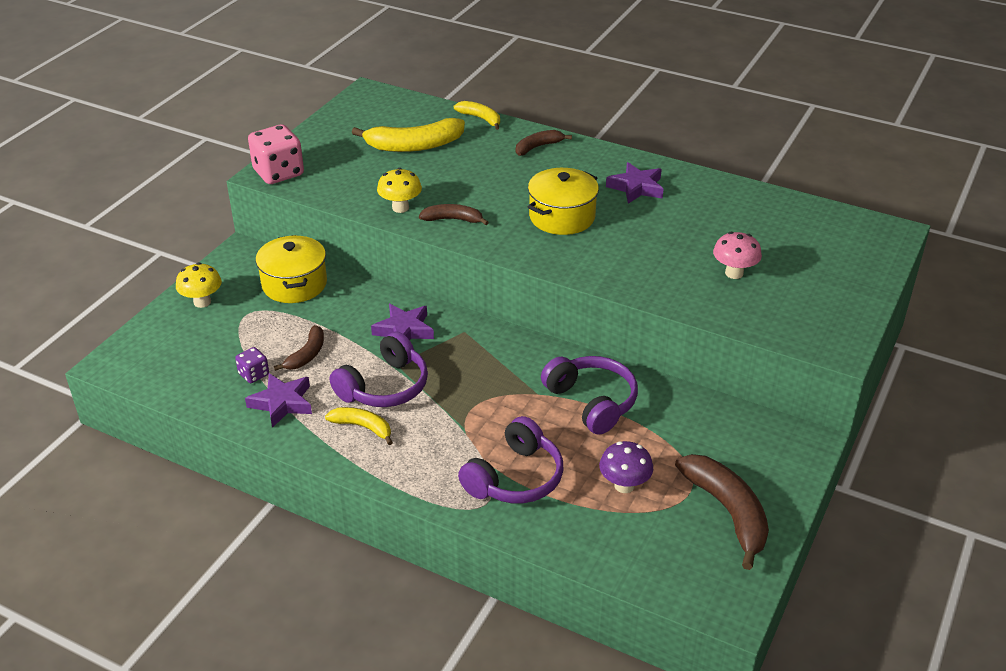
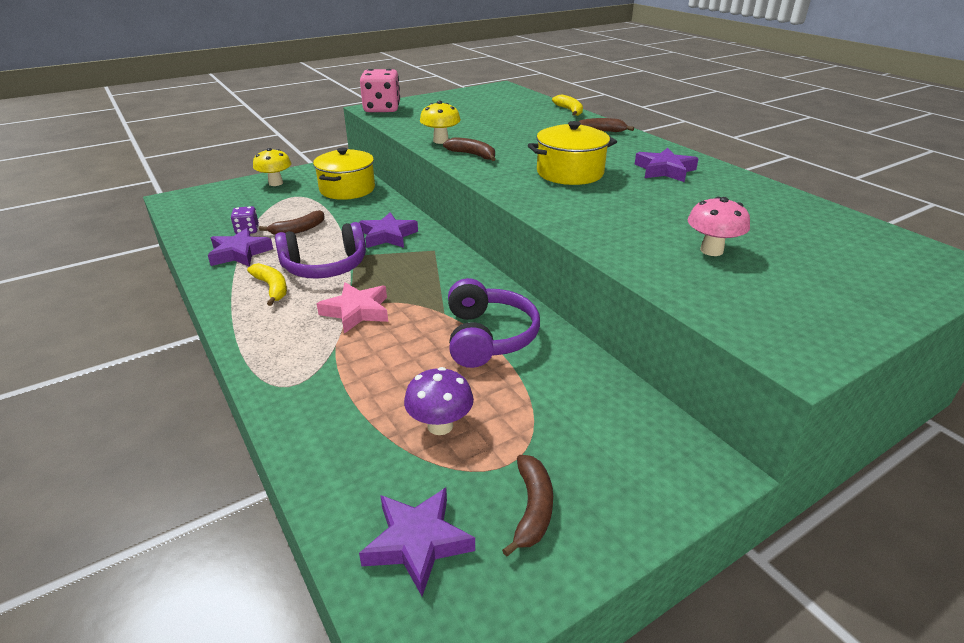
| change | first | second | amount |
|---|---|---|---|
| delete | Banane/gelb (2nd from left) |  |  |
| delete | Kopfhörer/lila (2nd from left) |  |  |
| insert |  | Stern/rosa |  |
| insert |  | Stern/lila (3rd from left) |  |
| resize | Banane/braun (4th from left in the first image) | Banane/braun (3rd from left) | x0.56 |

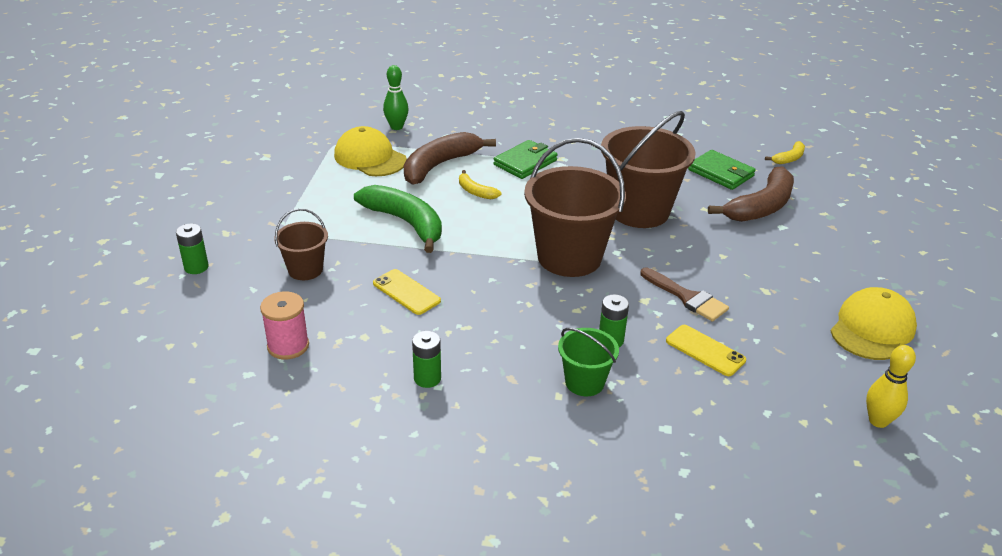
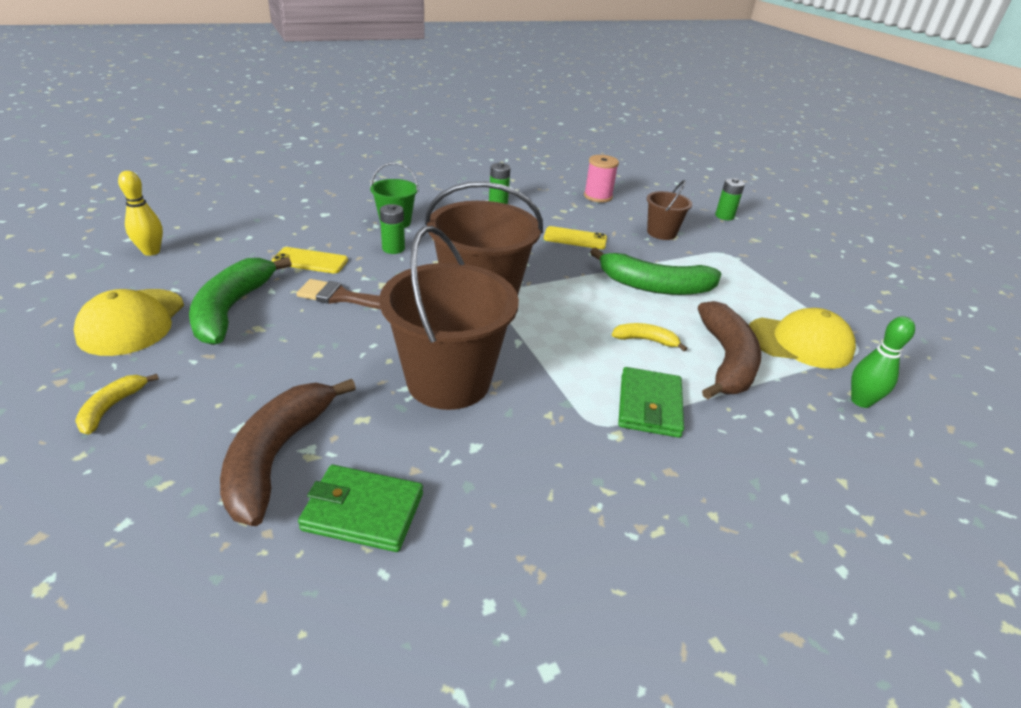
| change | first | second | amount |
|---|---|---|---|
| insert |  | Banane/grün (1st from left) |  |
| move | Banane/gelb (2nd from left in the first image) | Banane/gelb (1st from left) |  |

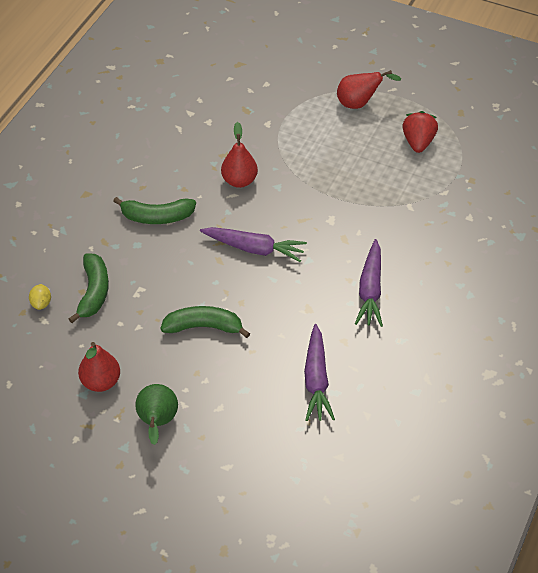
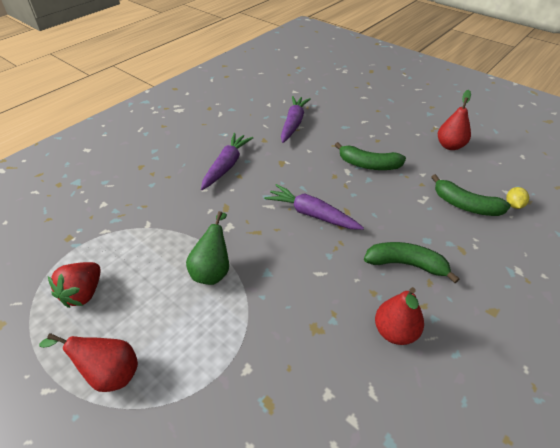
| change | first | second | amount |
|---|---|---|---|
| move | Birne/grün |  |  |
| move | Birne/rot (2nd from left) |  |  |
| rotate | Banane/grün (1st from left in the first image) | Banane/grün (3rd from left) | 75 degrees counterclockwise |

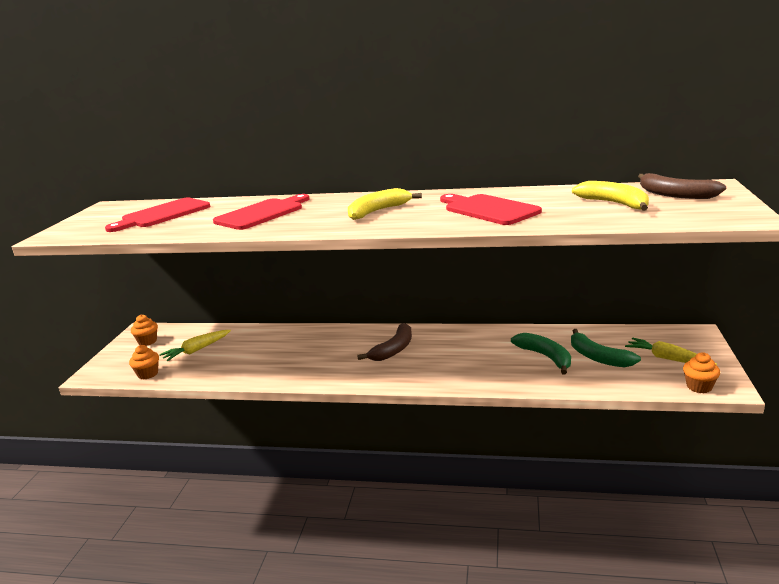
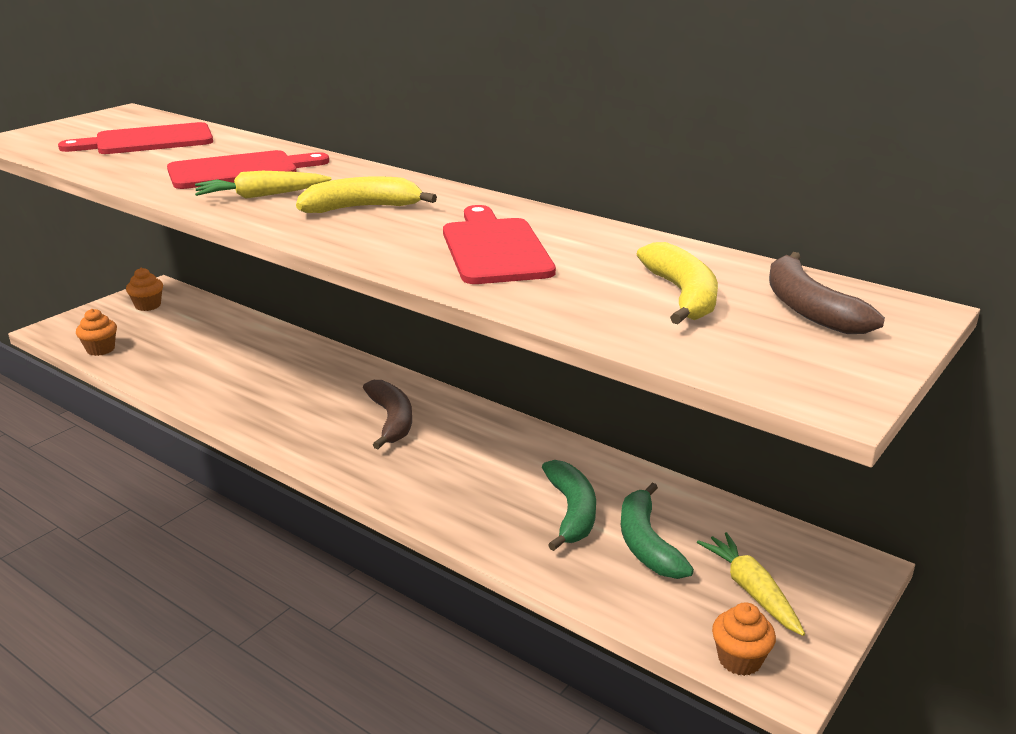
| change | first | second | amount |
|---|---|---|---|
| move | Karotte/gelb (1st from left) |  |  |
| rotate | Banane/braun (1st from left) |  | 75 degrees counterclockwise |

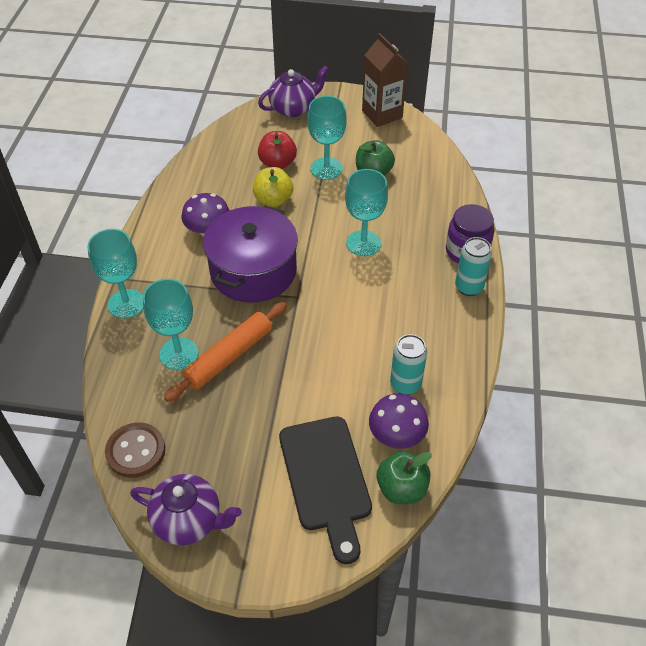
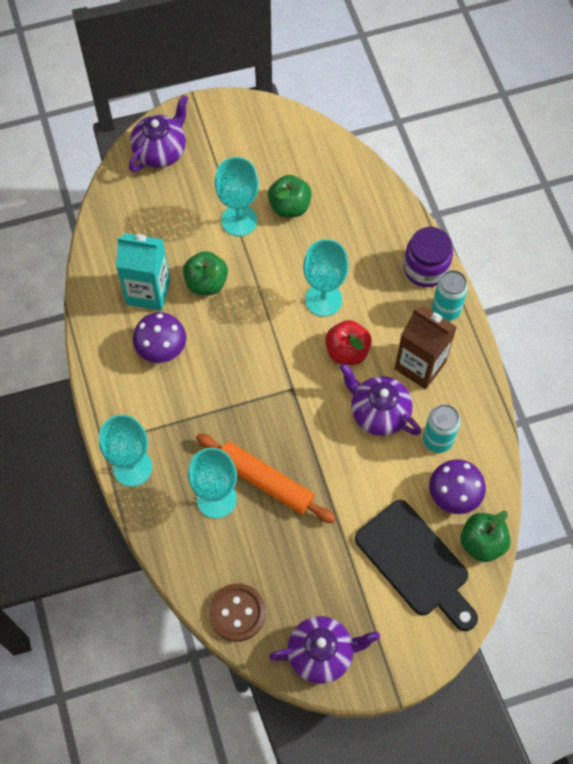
| change | first | second | amount |
|---|---|---|---|
| delete | Kochtopf/lila |  |  |
| insert |  | Getränkekarton/türkis |  |
| insert |  | Teekanne/lila (3rd from left) |  |
| move | Apfel/rot |  |  |
| move | Getränkekarton/braun |  |  |
| recolor | Apfel/gelb | Apfel/grün (1st from left) |  |
| rotate | Nudelholz/orange |  | 75 degrees counterclockwise |

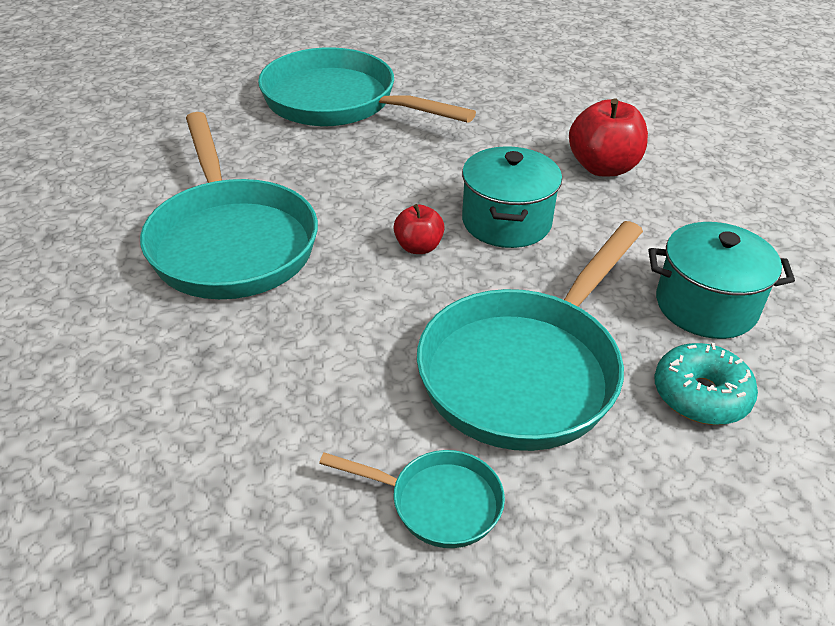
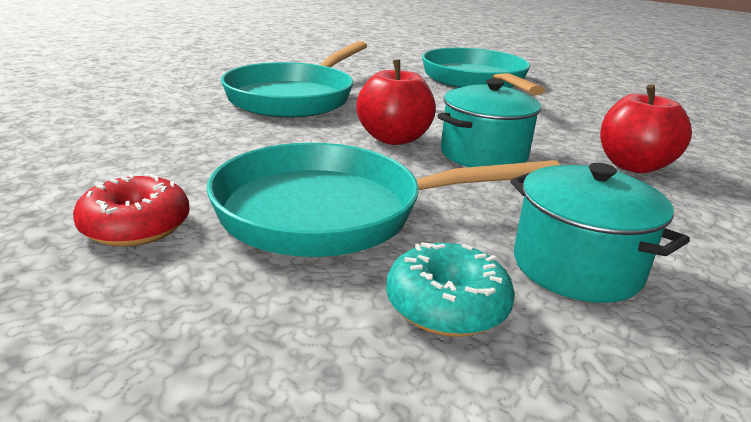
| change | first | second | amount |
|---|---|---|---|
| replace | Pfanne/türkis (3rd from left) | Donut/rot |  |
| resize | Apfel/rot (1st from left) |  | x1.72 |

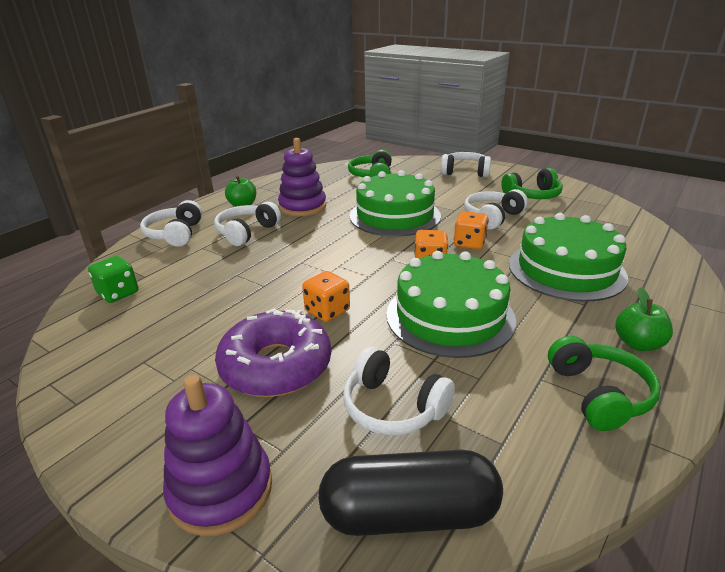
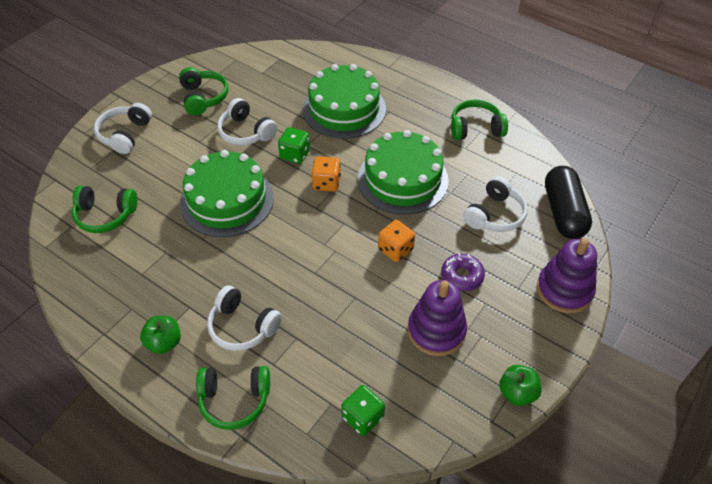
| change | first | second | amount |
|---|---|---|---|
| move | Stapelspielzeug/lila (2nd from left in the first image) | Stapelspielzeug/lila (1st from left) |  |
| move | Apfel/grün (2nd from left) |  |  |
| recolor | Kopfhörer/weiß (1st from left) | Kopfhörer/grün (3rd from left) |  |
| recolor | Spielwürfel/orange (3rd from left) | Spielwürfel/grün (1st from left) |  |
| resize | Donut/lila |  | x0.55 |

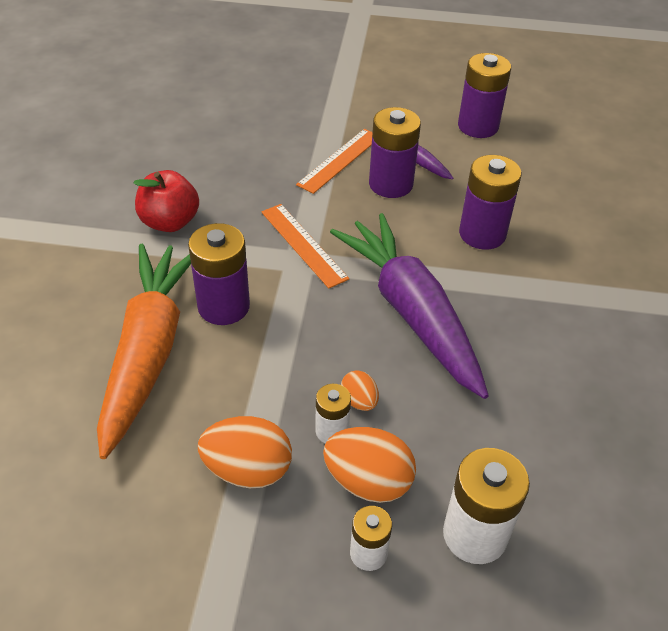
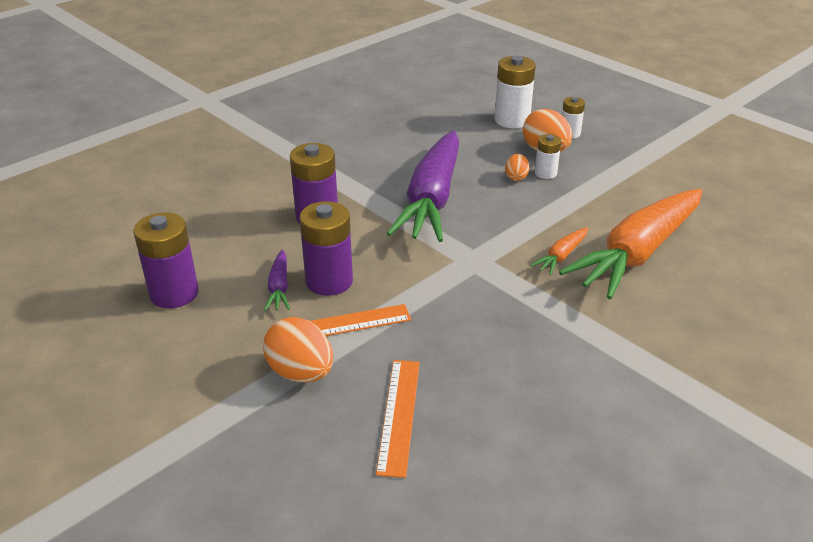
| change | first | second | amount |
|---|---|---|---|
| delete | Apfel/rot |  |  |
| move | Ei/orange (1st from left) |  |  |
| move | Lineal/orange (1st from left in the first image) | Lineal/orange (2nd from left) |  |
| replace | Batterie/lila (1st from left) | Karotte/orange (1st from left) |  |

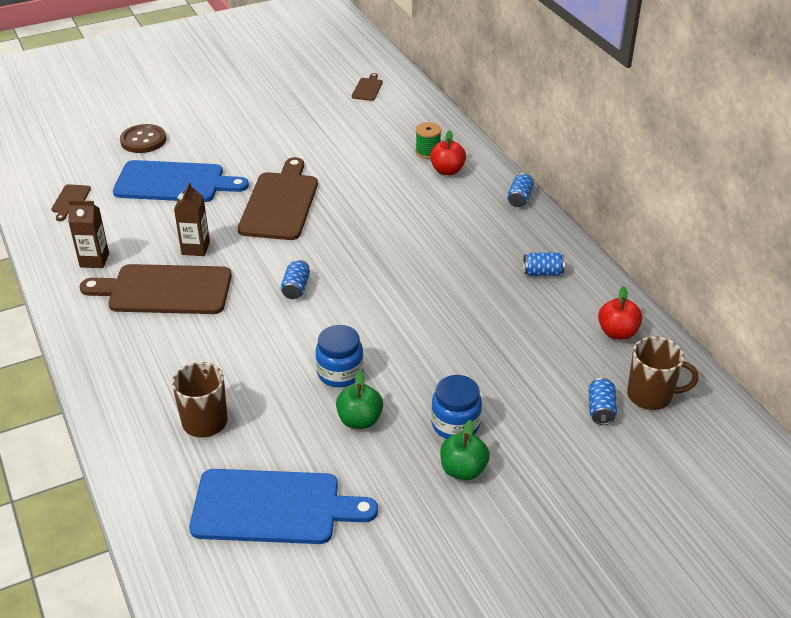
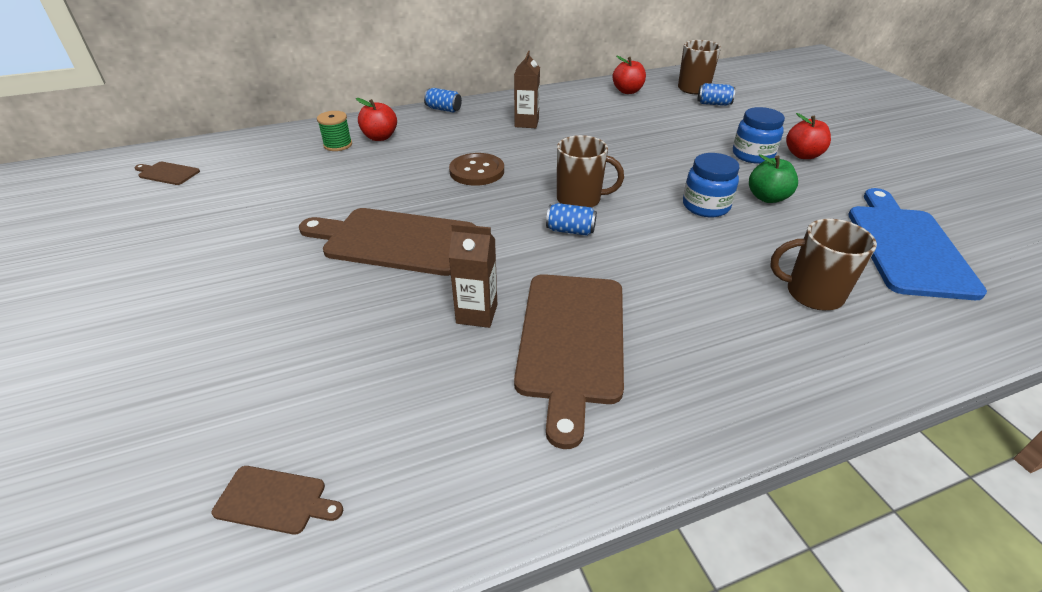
| change | first | second | amount |
|---|---|---|---|
| delete | Schneidebrett/blau (1st from left) |  |  |
| delete | Dose/blau (3rd from left) |  |  |
| insert |  | Tasse/braun (1st from left) |  |
| move | Getränkekarton/braun (1st from left in the first image) | Getränkekarton/braun (2nd from left) |  |
| move | Knopf/braun |  |  |
| recolor | Apfel/grün (2nd from left) | Apfel/rot (3rd from left) |  |

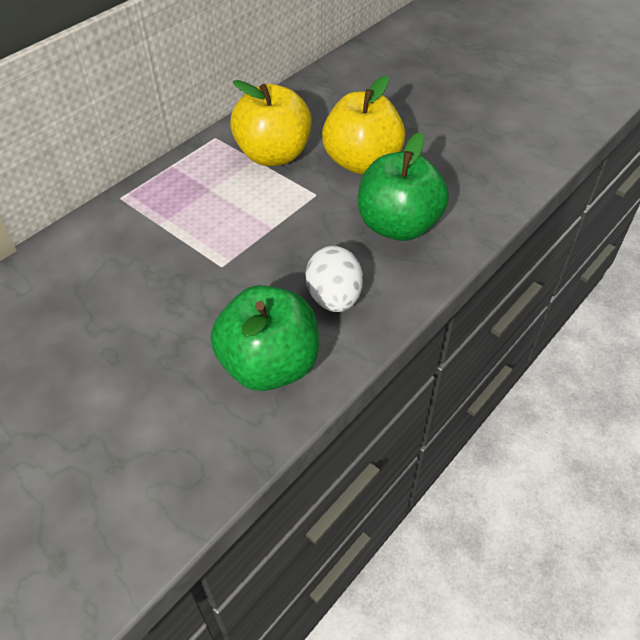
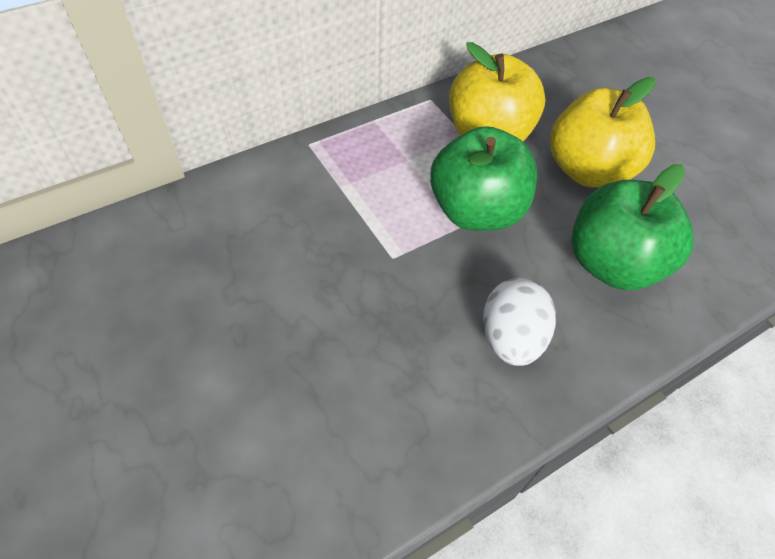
| change | first | second | amount |
|---|---|---|---|
| move | Apfel/grün (1st from left) |  |  |

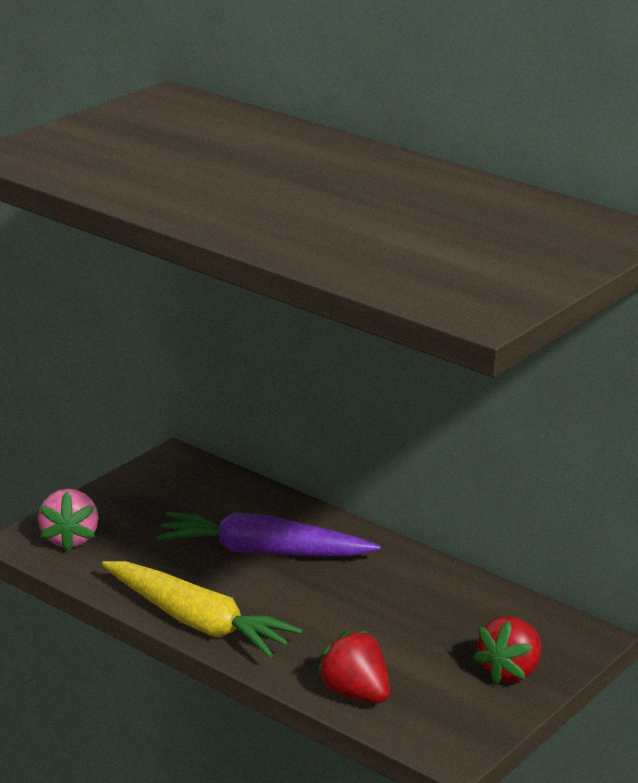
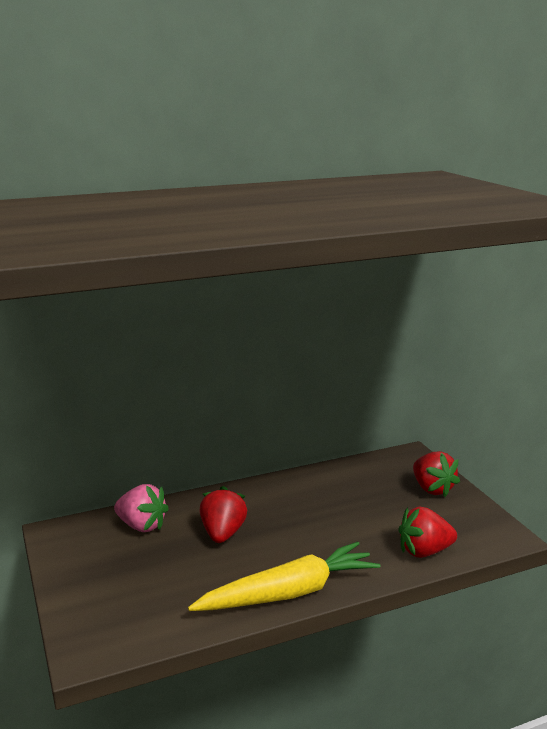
| change | first | second | amount |
|---|---|---|---|
| move | Erdbeere/rosa |  |  |
| replace | Karotte/lila | Erdbeere/rot (1st from left) |  |

